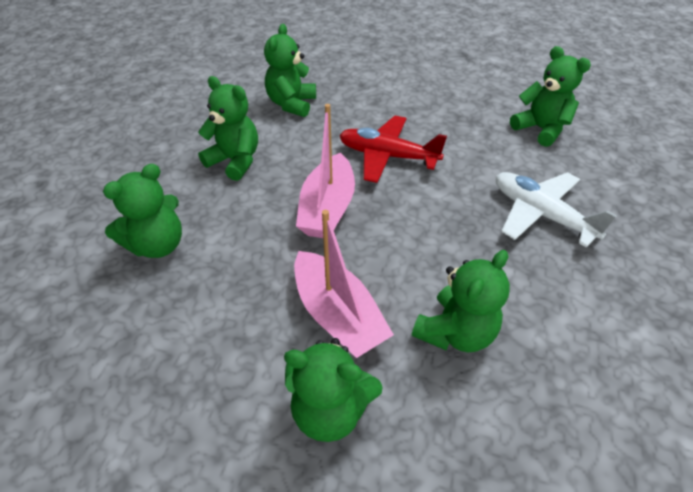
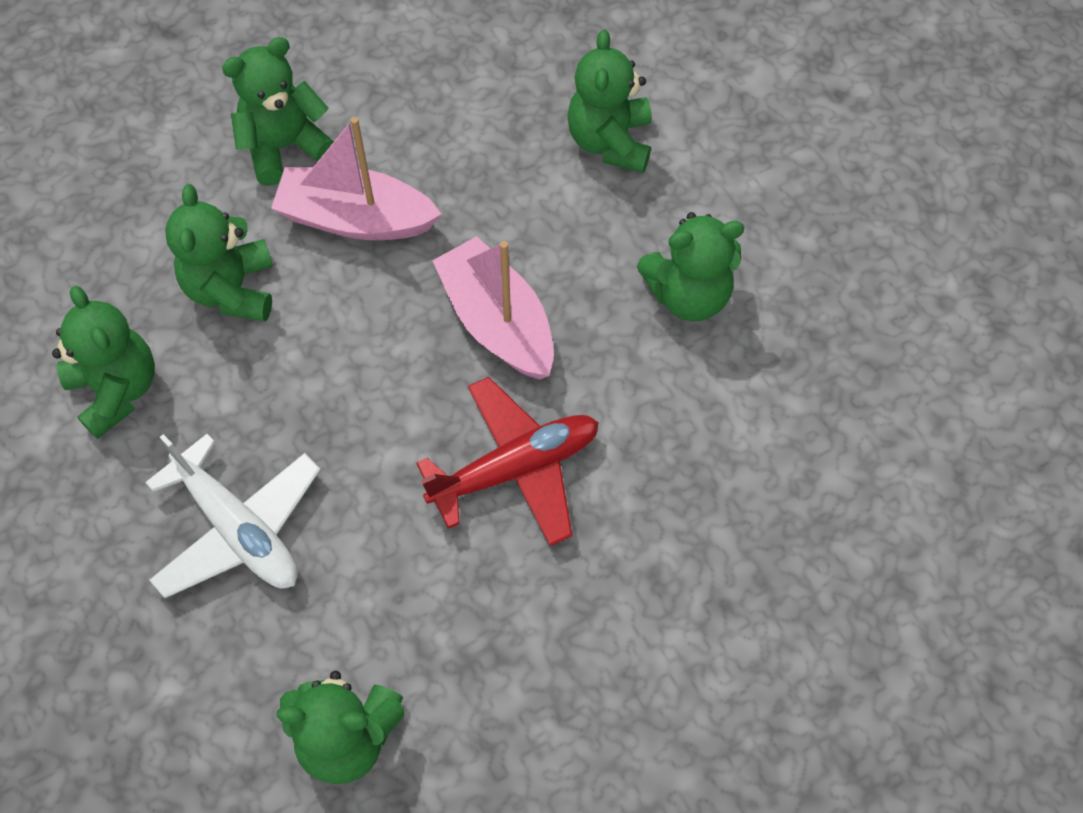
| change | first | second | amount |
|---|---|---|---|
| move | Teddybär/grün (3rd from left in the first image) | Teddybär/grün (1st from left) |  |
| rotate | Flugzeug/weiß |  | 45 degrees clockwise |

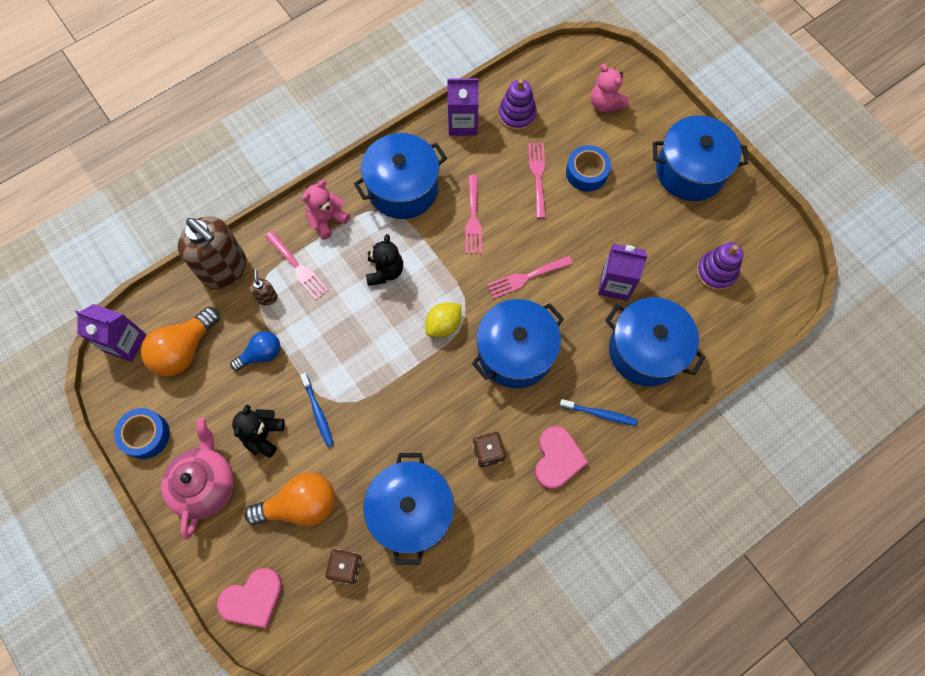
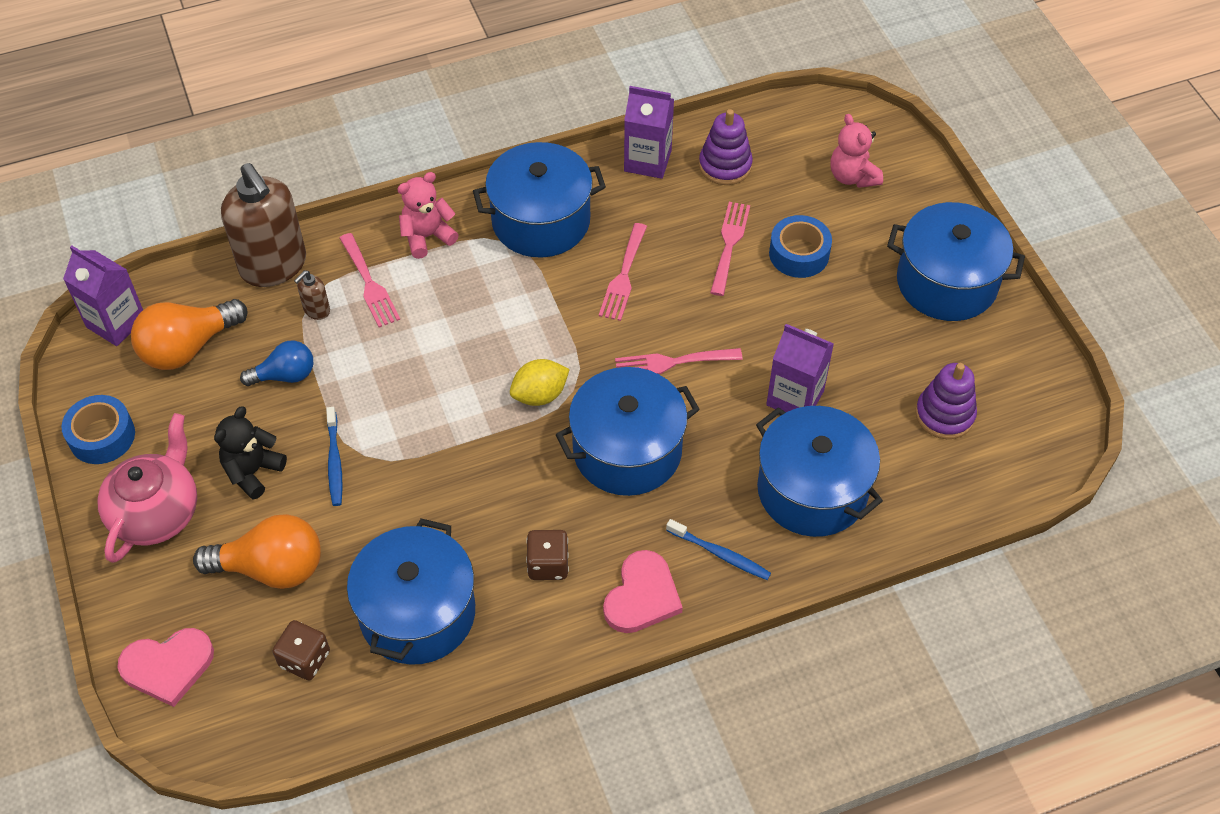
| change | first | second | amount |
|---|---|---|---|
| delete | Teddybär/schwarz (2nd from left) |  |  |
| rotate | Seifenspender/braun (2nd from left) |  | 150 degrees counterclockwise |

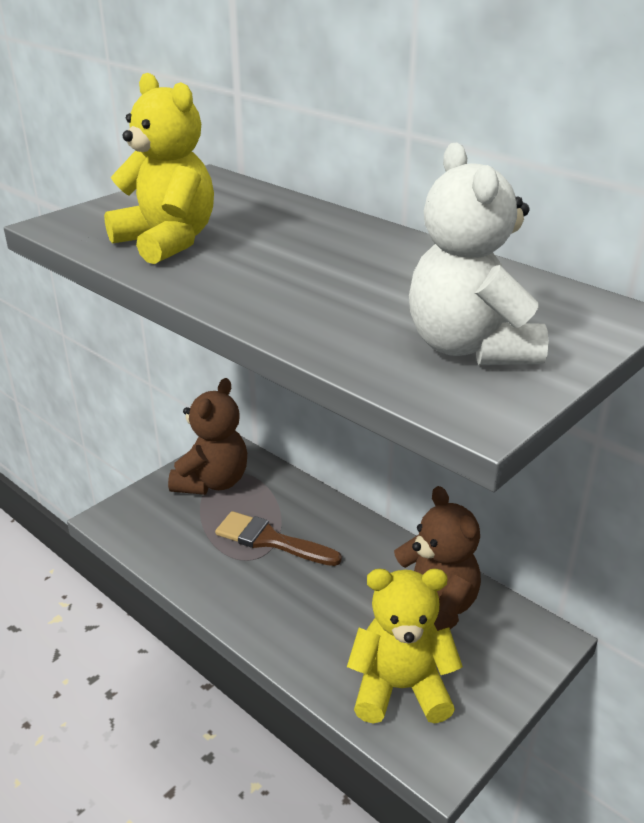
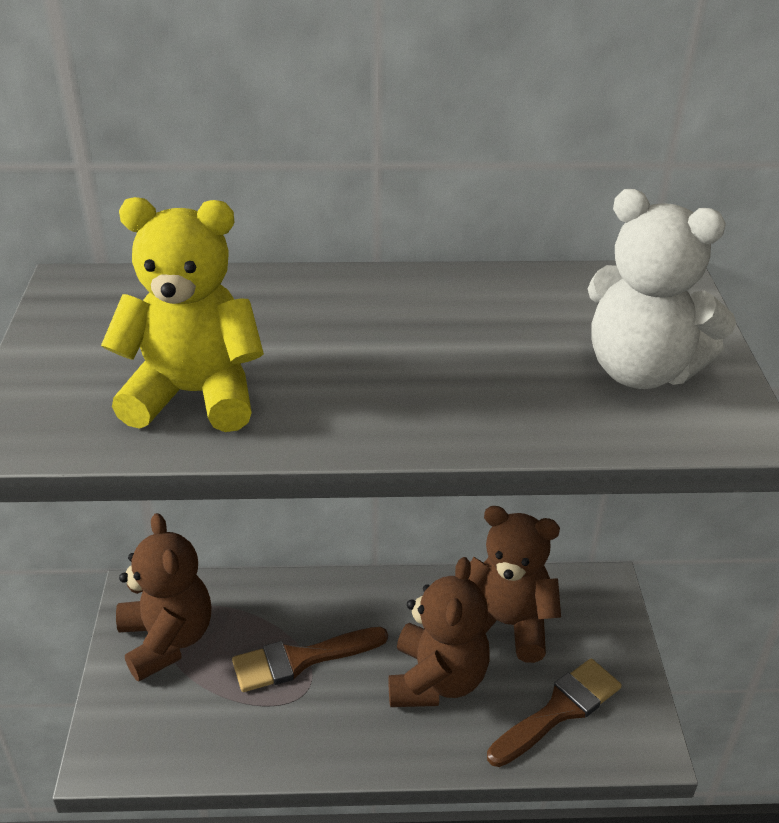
| change | first | second | amount |
|---|---|---|---|
| insert |  | Teddybär/braun (2nd from left) |  |
| replace | Teddybär/gelb (2nd from left) | Pinsel/braun (2nd from left) |  |

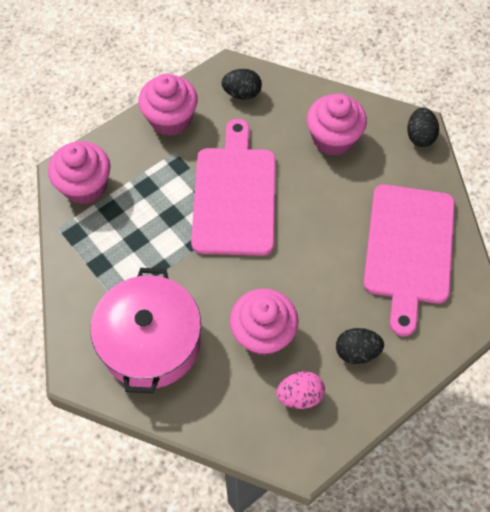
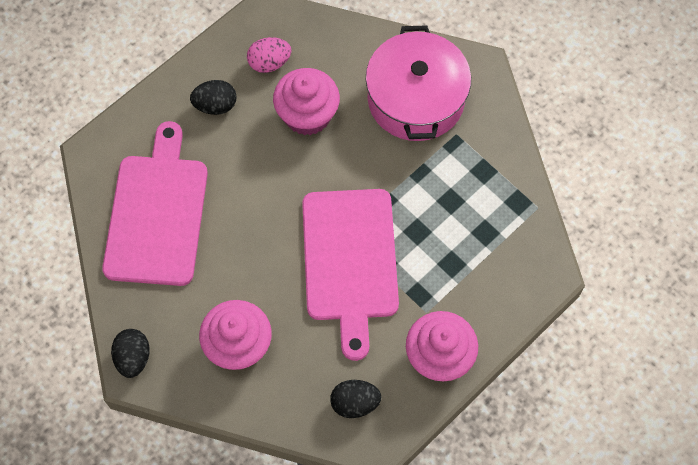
| change | first | second | amount |
|---|---|---|---|
| delete | Muffin/rosa (1st from left) |  |  |

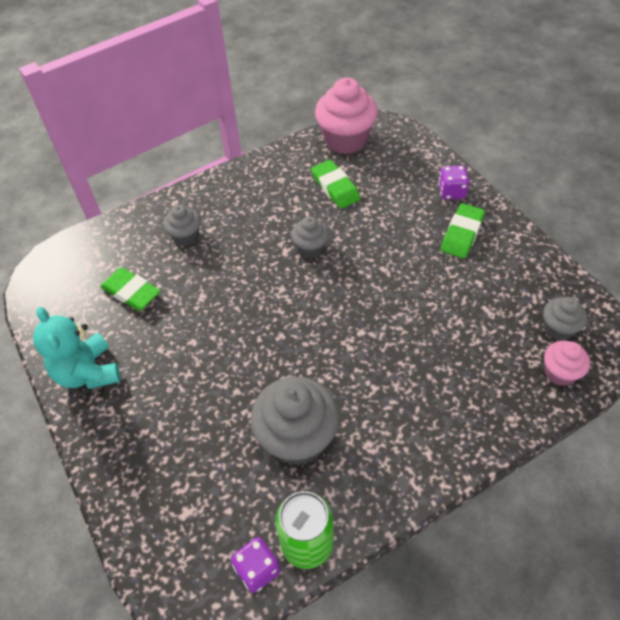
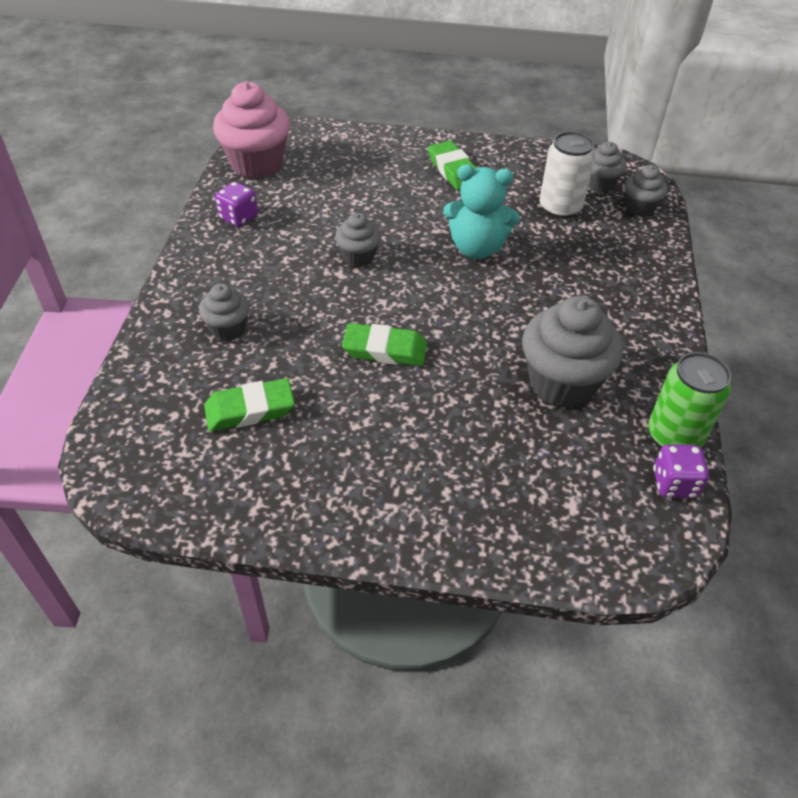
| change | first | second | amount |
|---|---|---|---|
| insert |  | Dose/weiß |  |
| move | Teddybär/türkis |  |  |
| move | Radiergummi/grün (2nd from left) |  |  |
| move | Spielwürfel/lila (2nd from left in the first image) | Spielwürfel/lila (1st from left) |  |
| recolor | Muffin/rosa (2nd from left) | Muffin/grau (5th from left) |  |

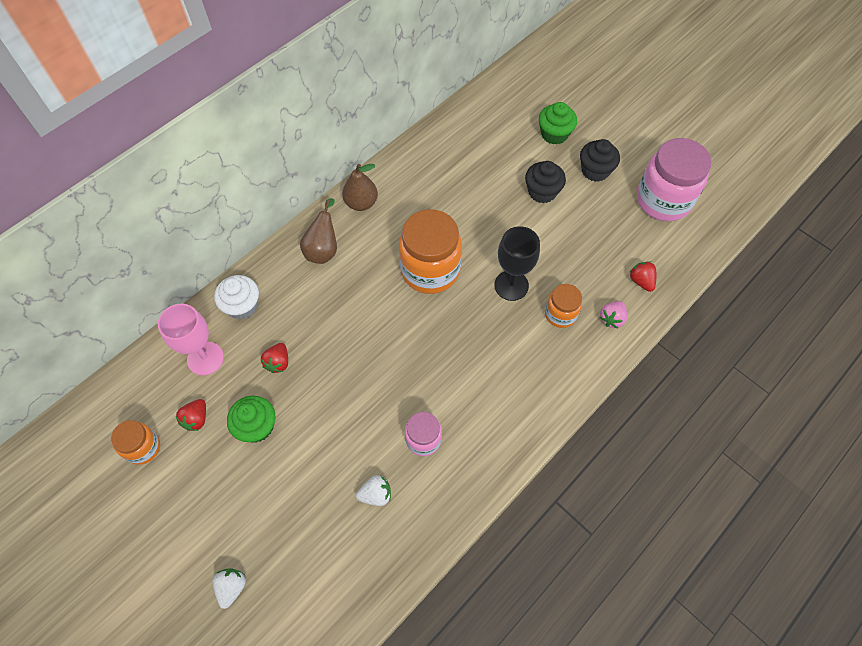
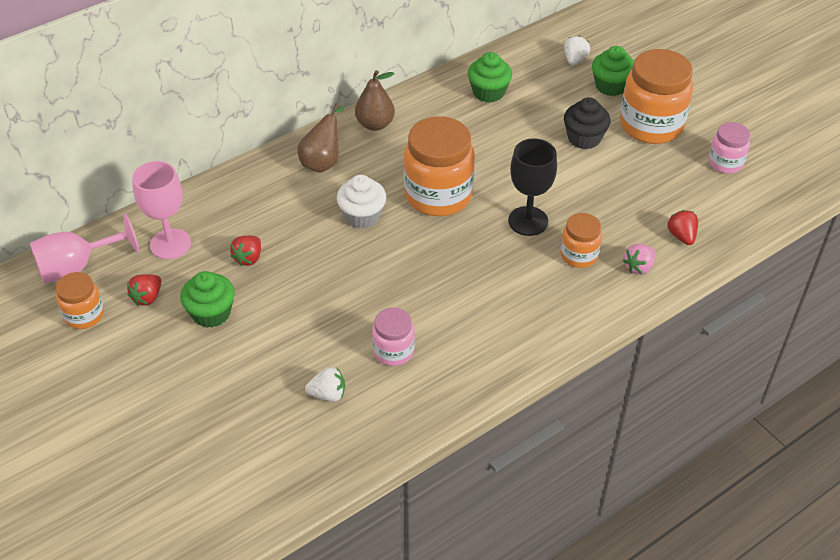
| change | first | second | amount |
|---|---|---|---|
| insert |  | Kelch/rosa (1st from left) |  |
| insert |  | Muffin/grün (2nd from left) |  |
| move | Erdbeere/weiß (1st from left in the first image) | Erdbeere/weiß (2nd from left) |  |
| move | Muffin/weiß |  |  |
| replace | Muffin/schwarz (2nd from left) | Einmachglas/orange (4th from left) |  |
| resize | Einmachglas/rosa (2nd from left) |  | x0.53 |

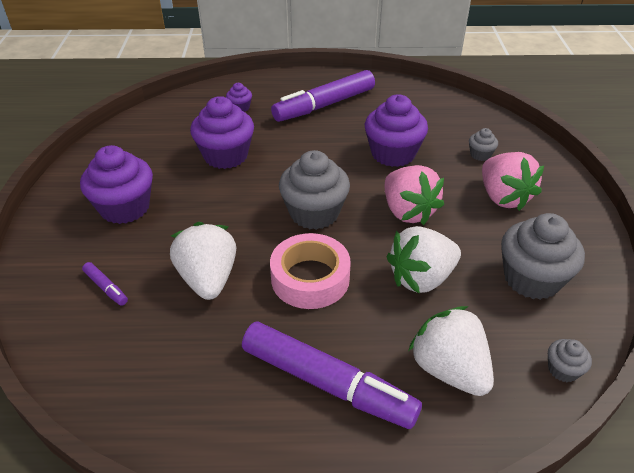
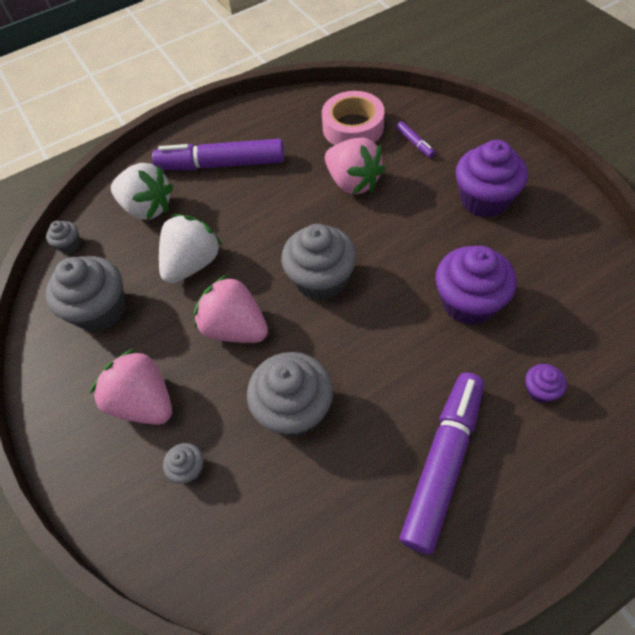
| change | first | second | amount |
|---|---|---|---|
| move | Klebeband/rosa |  |  |
| recolor | Erdbeere/weiß (1st from left) | Erdbeere/rosa (3rd from left) |  |
| recolor | Muffin/lila (4th from left) | Muffin/grau (4th from left) |  |
| rotate | Filzstift/lila (1st from left in the first image) | Filzstift/lila (2nd from left) | 135 degrees counterclockwise |

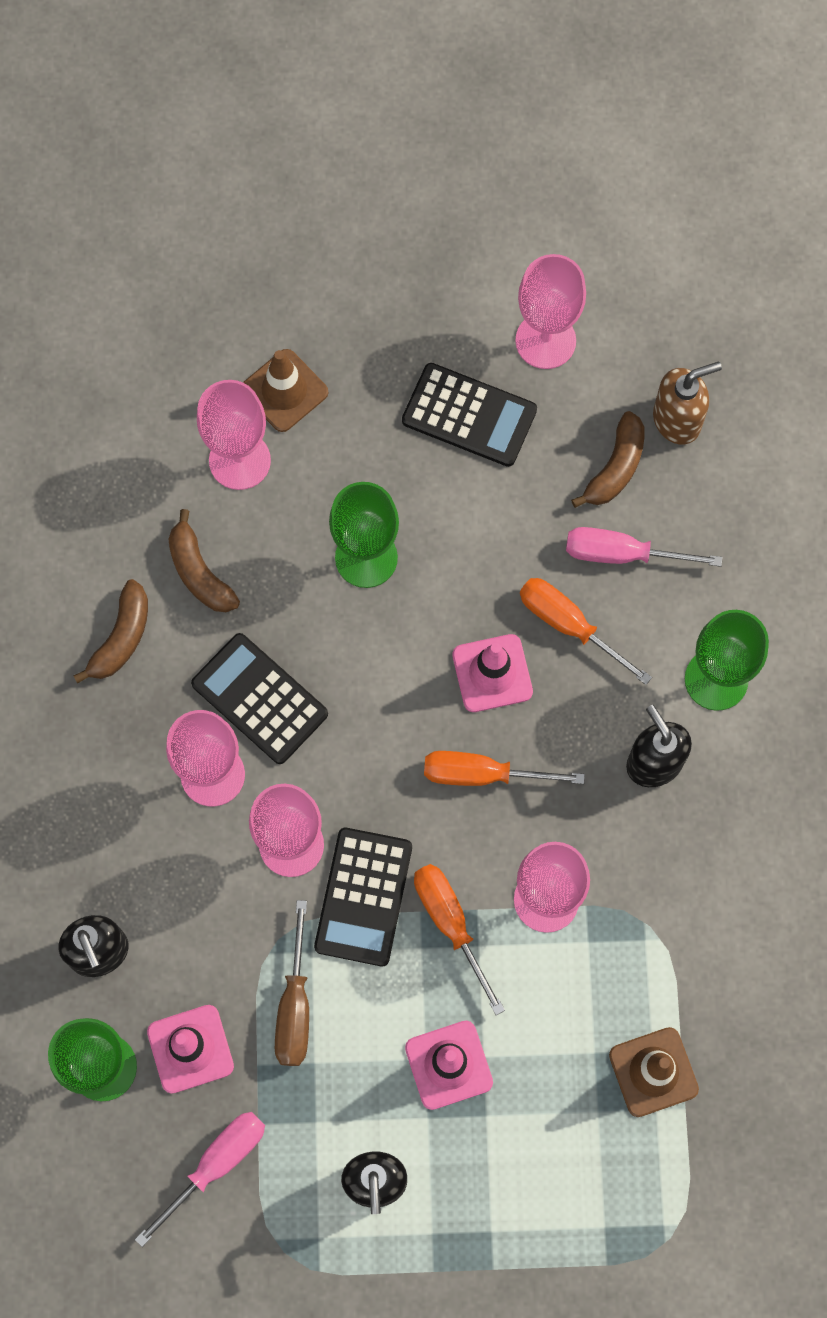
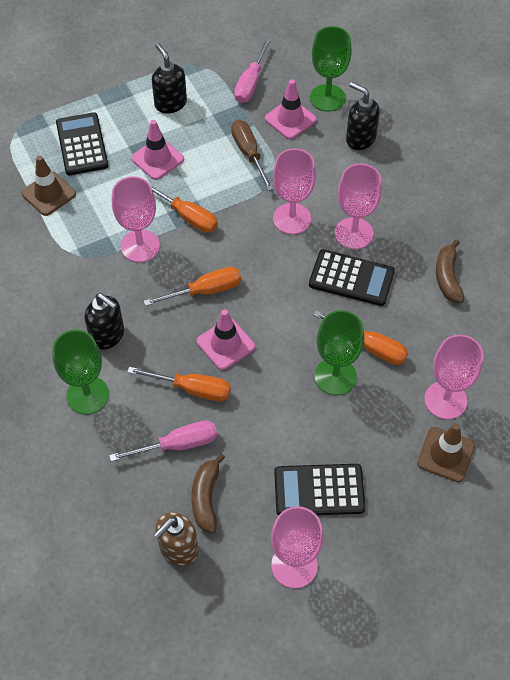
| change | first | second | amount |
|---|---|---|---|
| delete | Banane/braun (2nd from left) |  |  |
| insert |  | Schraubenzieher/orange (4th from left) |  |
| move | Taschenrechner/schwarz (2nd from left in the first image) | Taschenrechner/schwarz (1st from left) |  |

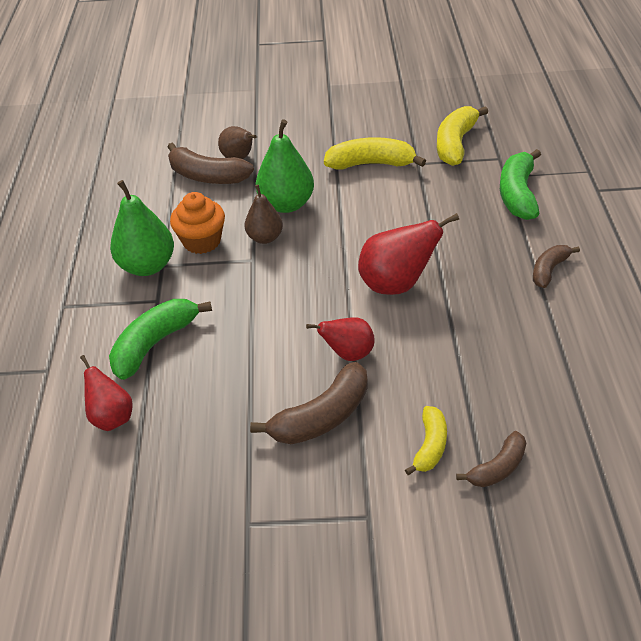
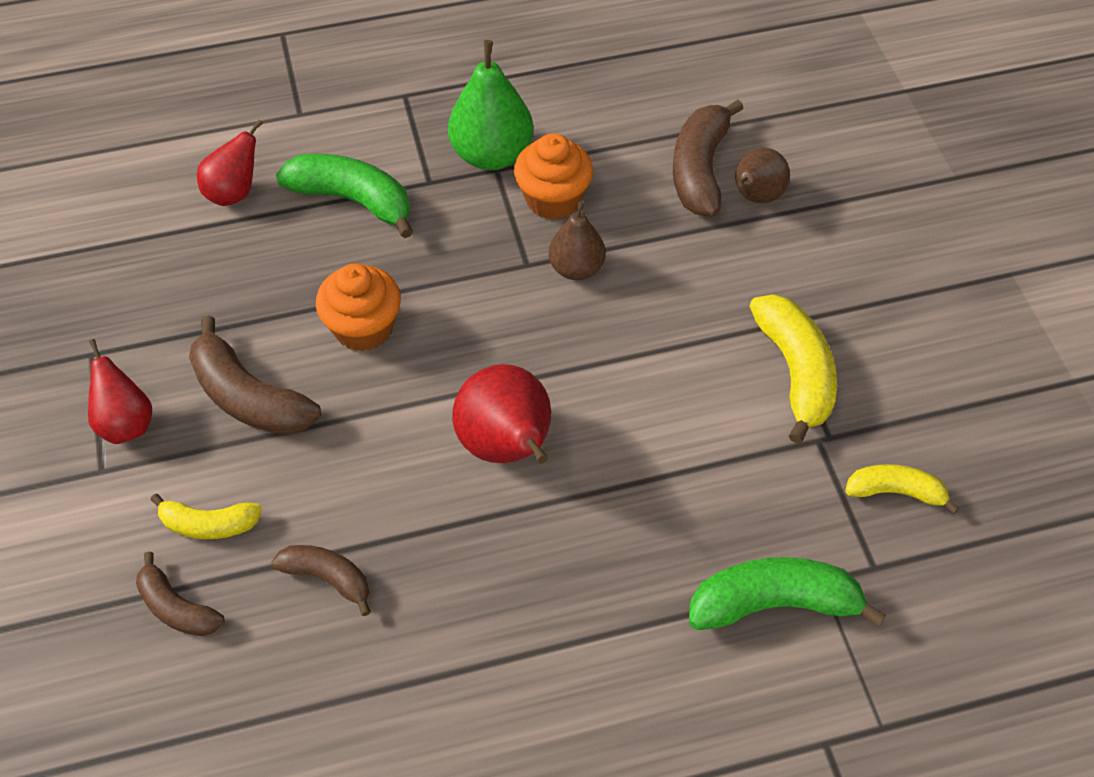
| change | first | second | amount |
|---|---|---|---|
| delete | Birne/grün (2nd from left) |  |  |
| insert |  | Muffin/orange (1st from left) |  |
| move | Birne/rot (2nd from left in the first image) | Birne/rot (1st from left) |  |
| move | Banane/braun (4th from left in the first image) | Banane/braun (3rd from left) |  |
| resize | Banane/gelb (3rd from left) |  | x0.61 |

